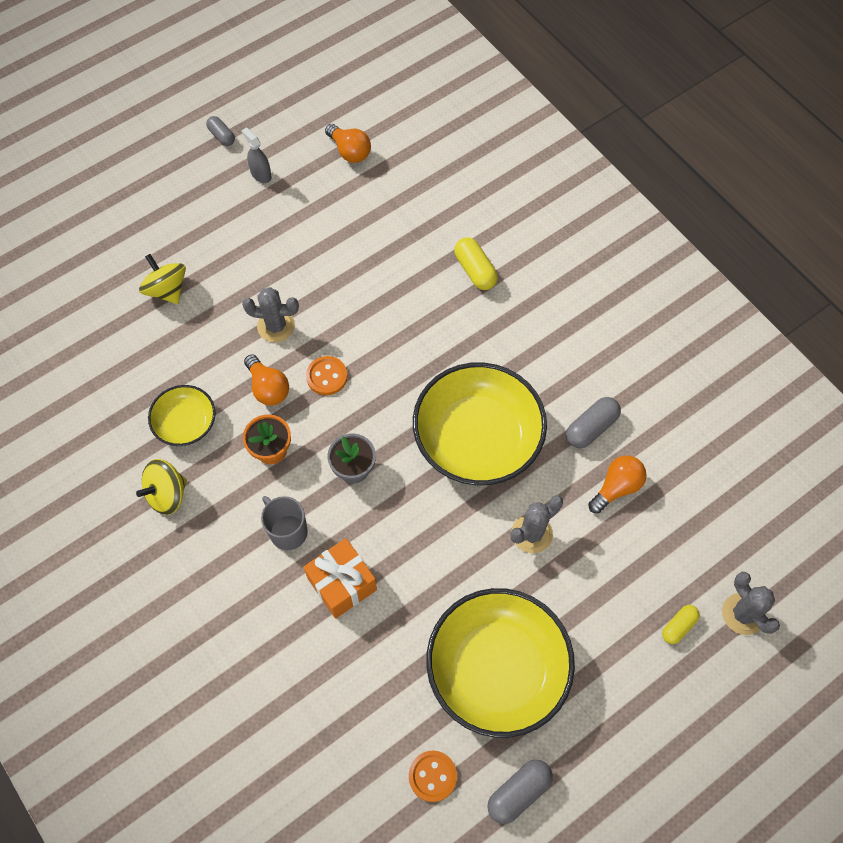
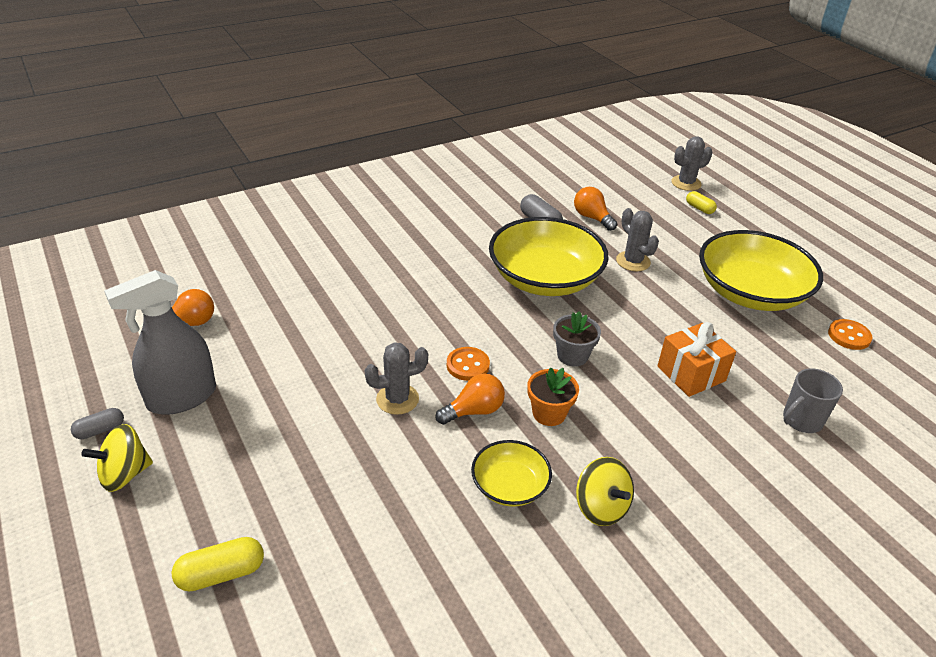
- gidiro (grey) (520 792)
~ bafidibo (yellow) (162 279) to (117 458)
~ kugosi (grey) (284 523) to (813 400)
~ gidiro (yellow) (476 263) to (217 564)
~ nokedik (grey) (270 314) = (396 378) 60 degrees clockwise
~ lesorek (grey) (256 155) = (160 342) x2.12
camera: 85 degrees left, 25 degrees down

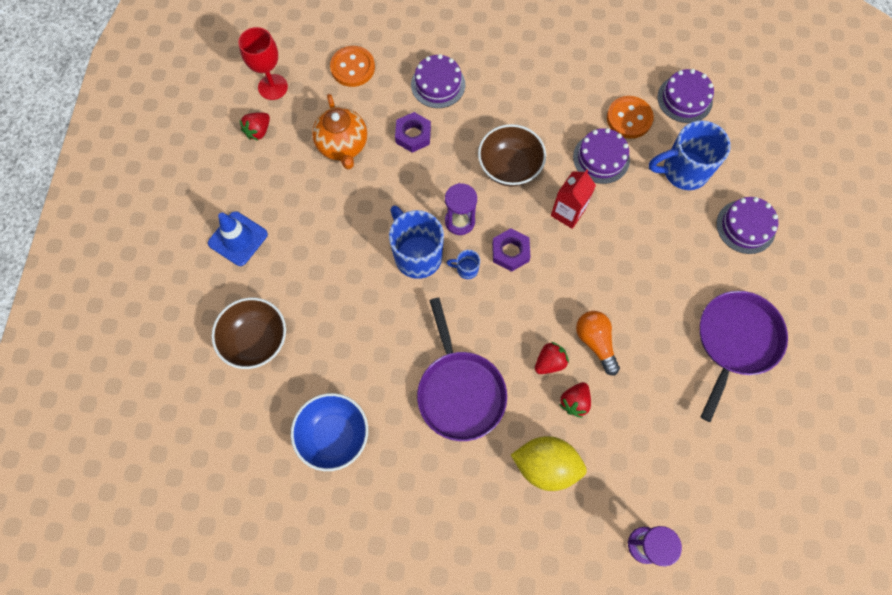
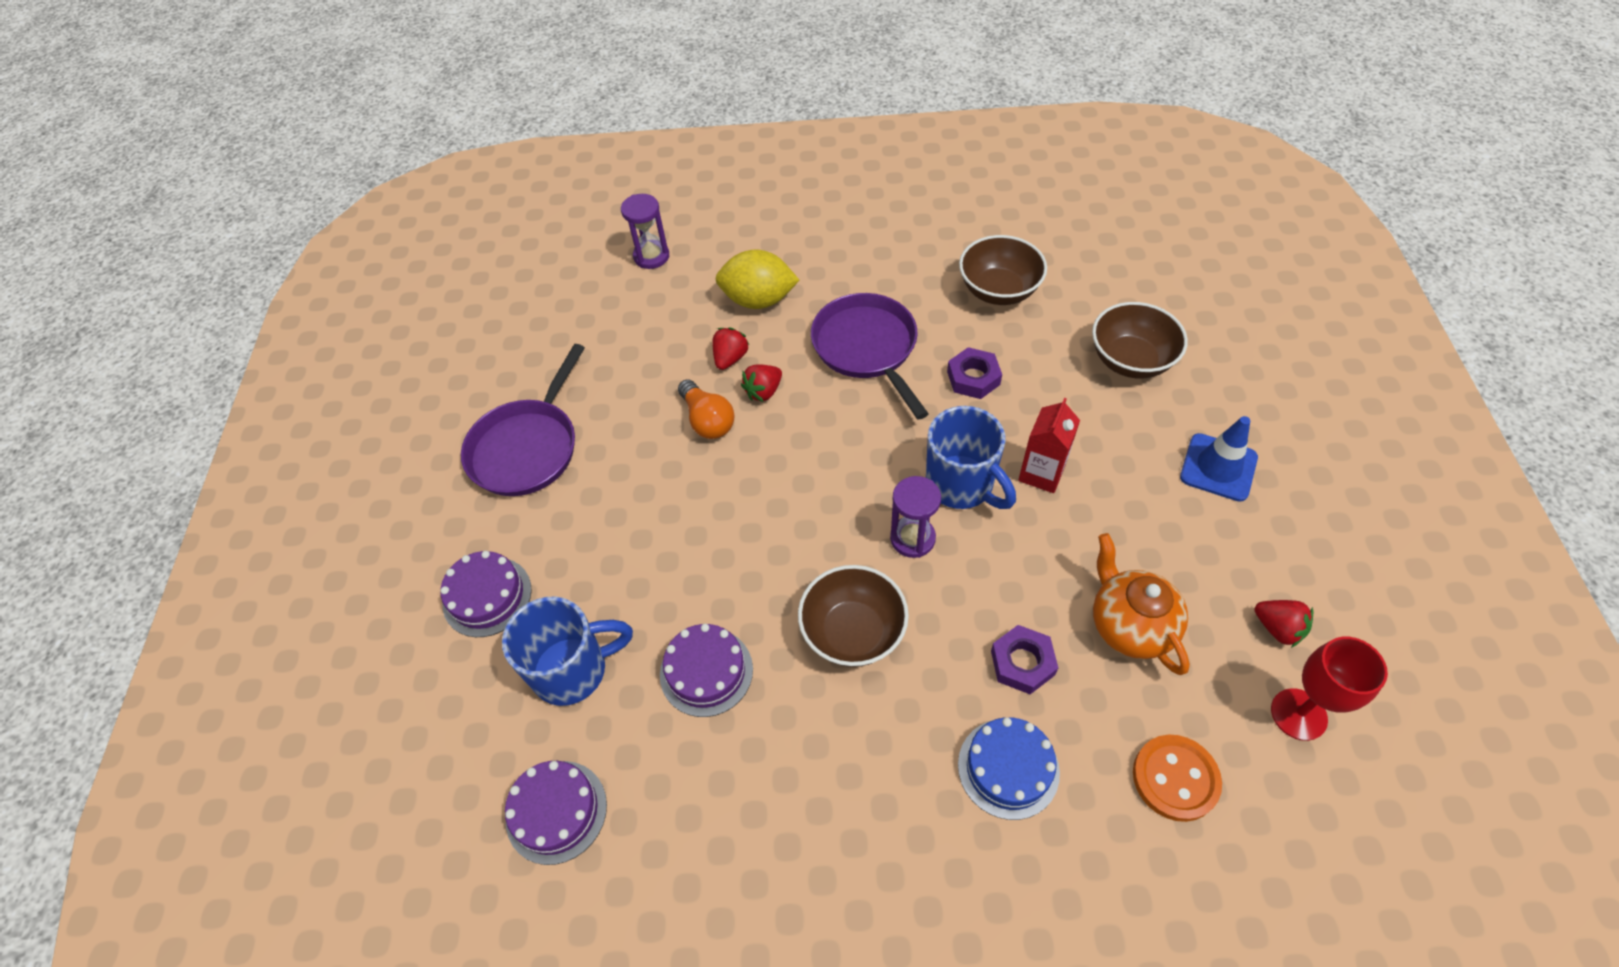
- kugosi (blue) (463 264)
- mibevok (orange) (630 117)
~ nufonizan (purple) (511 250) to (974 373)
~ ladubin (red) (573 199) to (1049 445)
~ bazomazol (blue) (329 432) to bazomazol (brown) (1003 270)
~ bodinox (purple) (438 81) to bodinox (blue) (1009 768)
~ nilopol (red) (254 126) = (1284 624) 105 degrees clockwise
camera: 175 degrees right, 15 degrees down

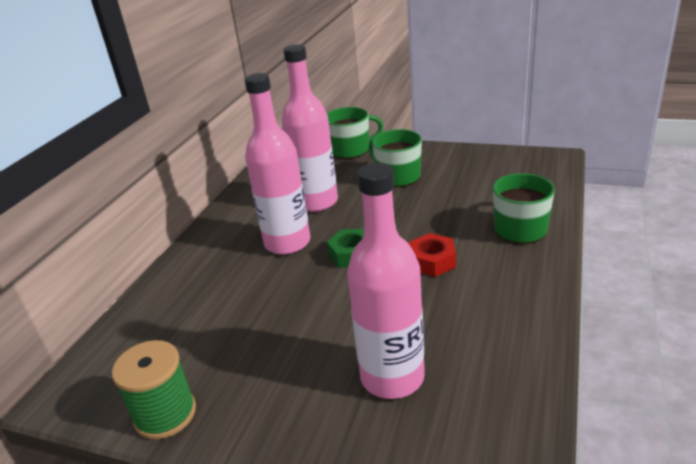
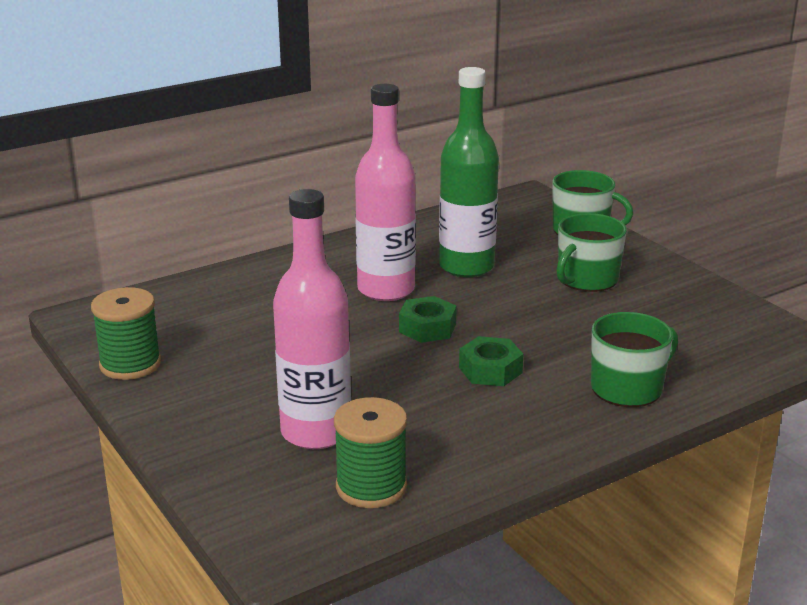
+ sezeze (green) (370 452)
~ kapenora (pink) (310 128) to kapenora (green) (469 172)
~ nufonizan (red) (432 255) to nufonizan (green) (491 361)
~ kugosi (green) (395 158) = (591 252) 135 degrees counterclockwise
camera: 35 degrees right, 5 degrees down

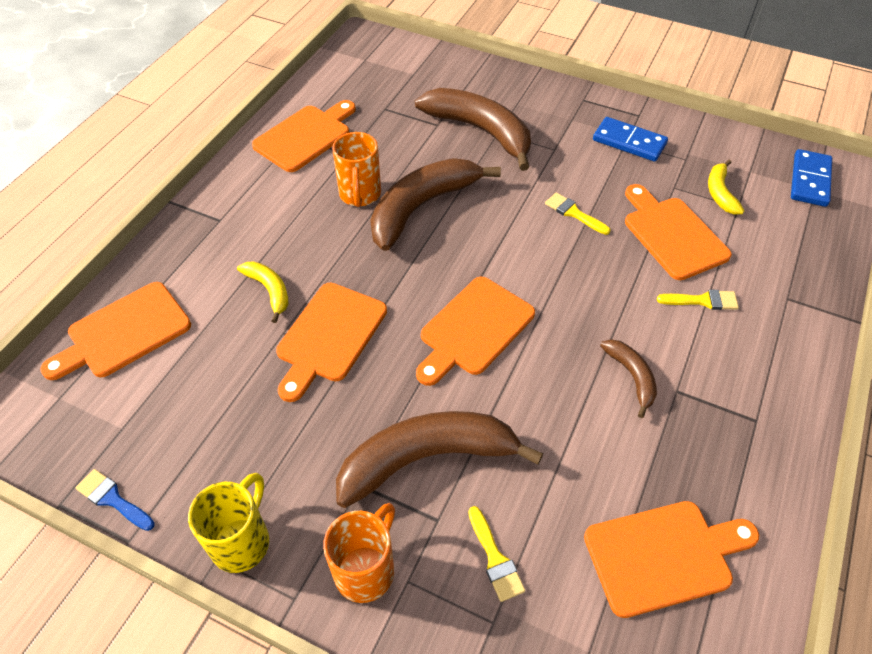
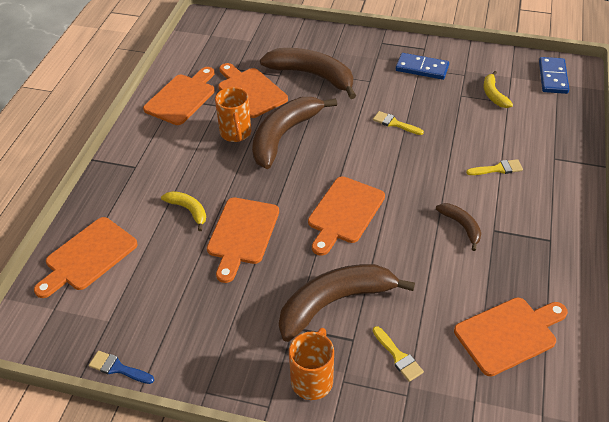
- kugosi (yellow) (228 523)
~ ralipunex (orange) (678 232) to (253 90)
camera: 10 degrees left, 5 degrees down

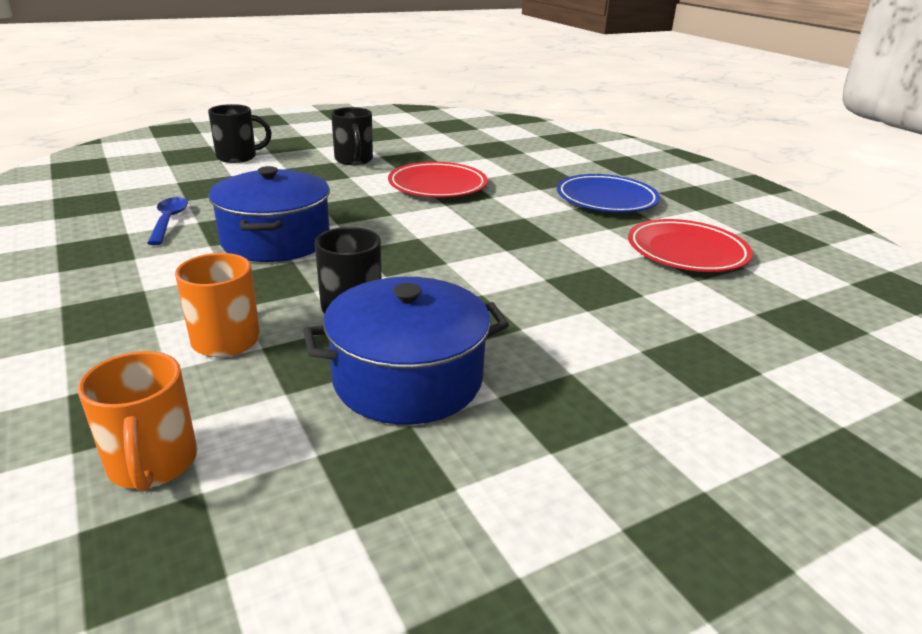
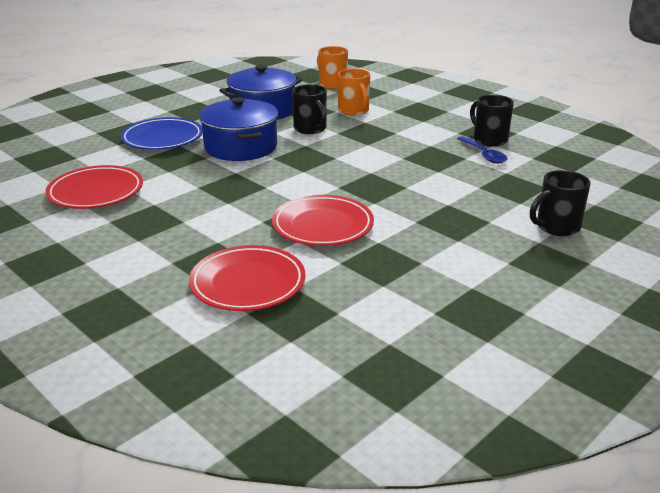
+ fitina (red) (247 278)
~ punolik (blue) (269 214) to (238 129)
~ kugosi (black) (352 136) to (492 121)
~ fitina (blue) (608 193) to (161 133)
camera: 165 degrees right, 0 degrees up

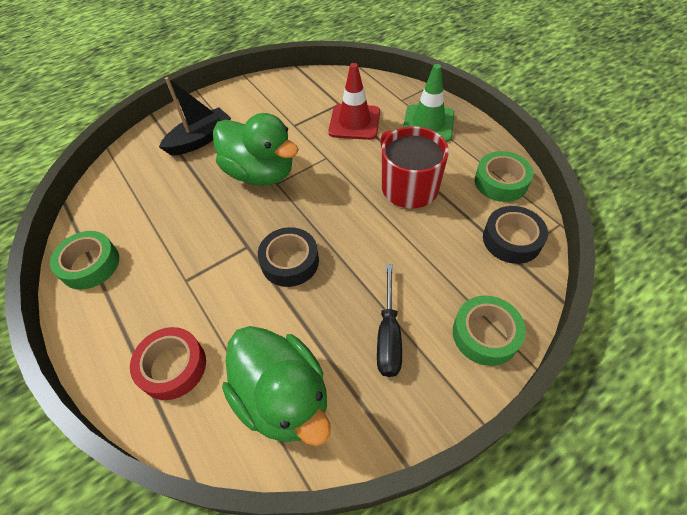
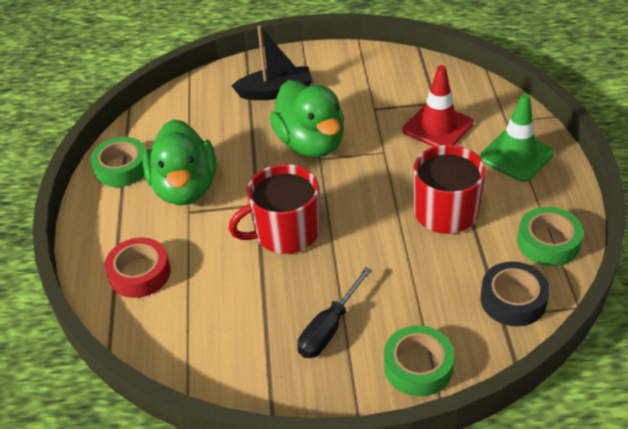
~ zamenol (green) (276 386) to (179 162)
~ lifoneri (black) (288 257) to kugosi (red) (274 209)
camera: 30 degrees right, 10 degrees down

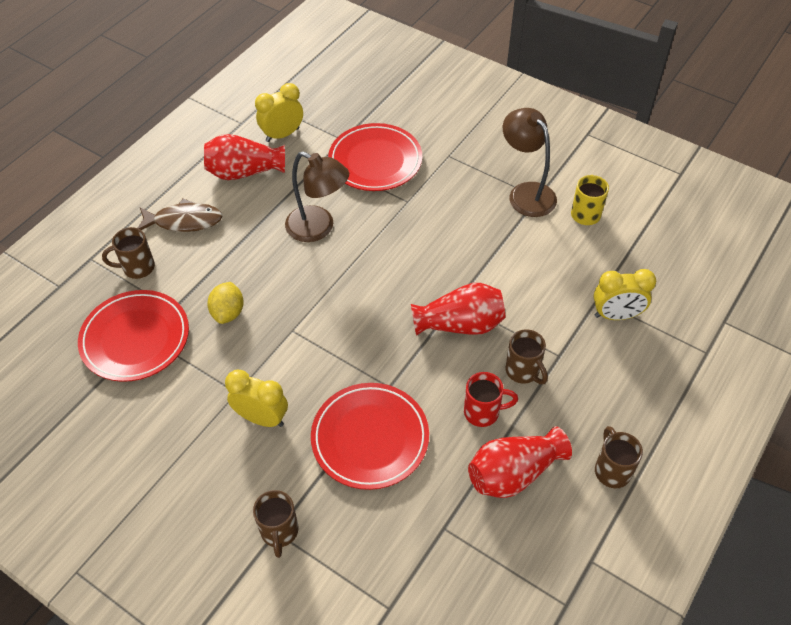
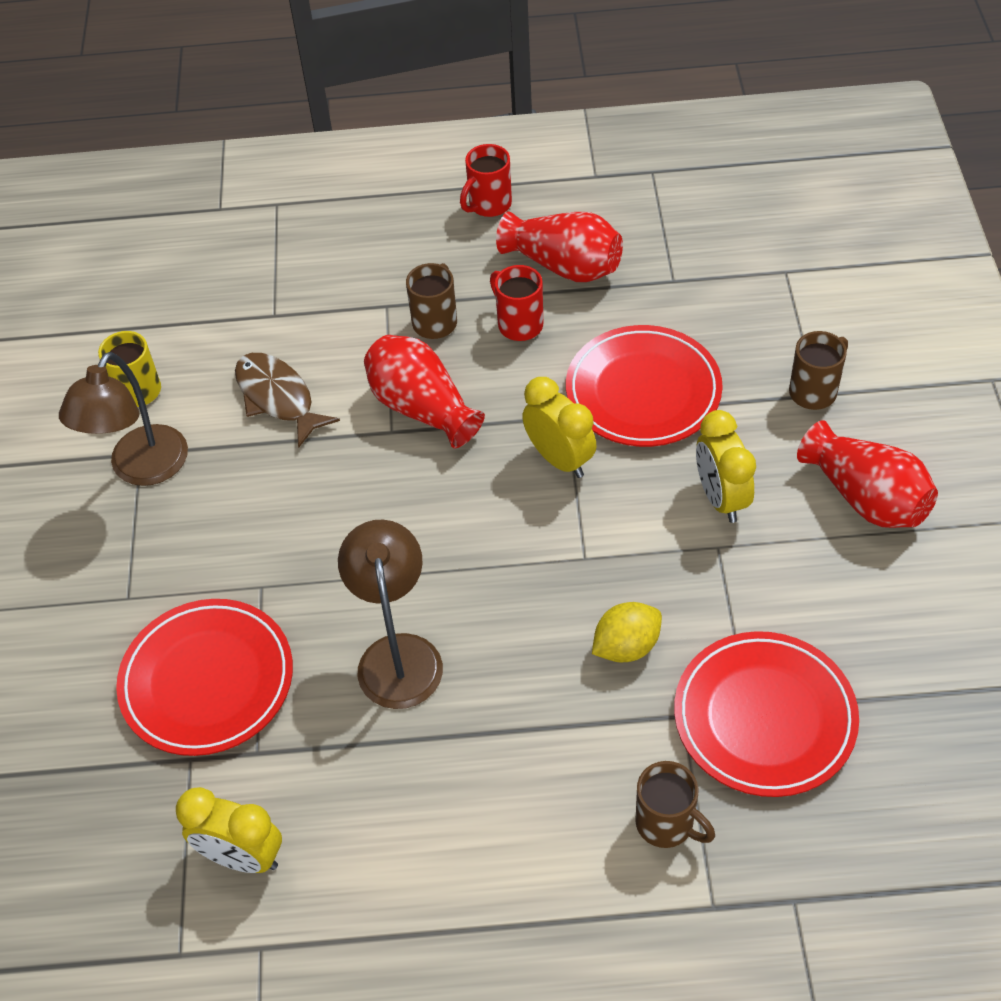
~ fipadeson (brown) (180 215) to (287 400)
~ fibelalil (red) (244 157) to (867 474)
~ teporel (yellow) (625 294) to (559 427)
~ kugosi (brown) (619 457) to kugosi (red) (486 180)
camera: 125 degrees left, 0 degrees up

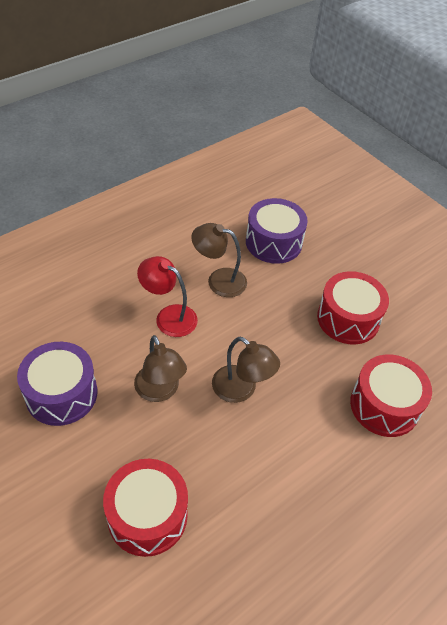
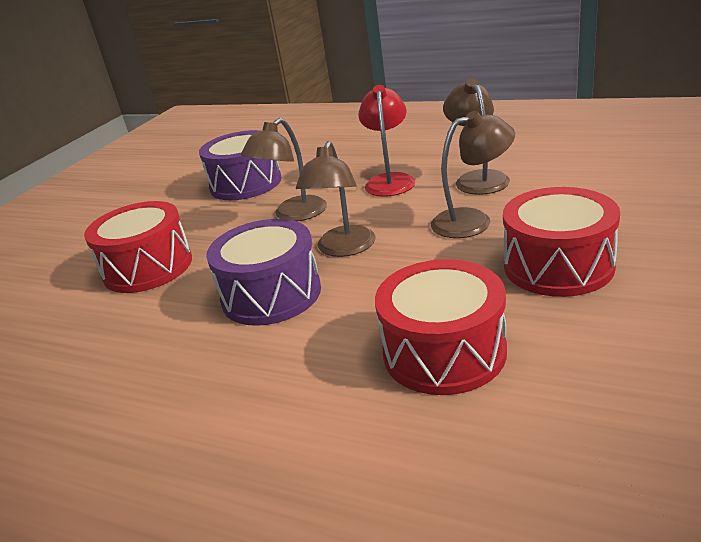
+ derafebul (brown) (473 174)
~ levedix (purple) (277 231) to (263 272)
camera: 70 degrees right, 20 degrees down

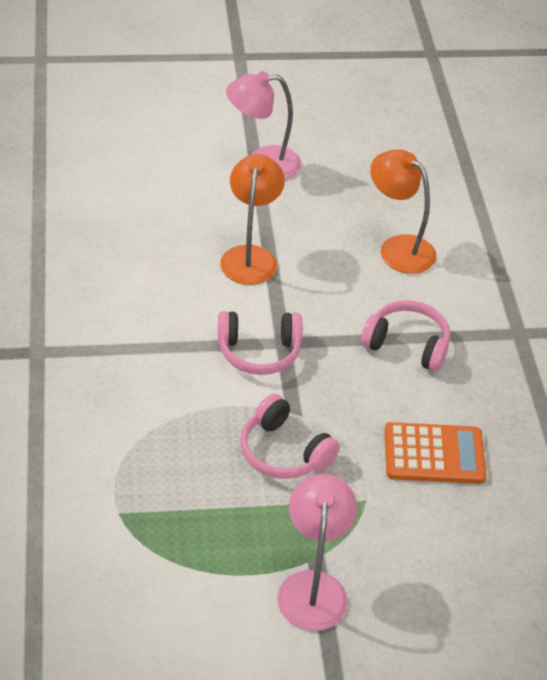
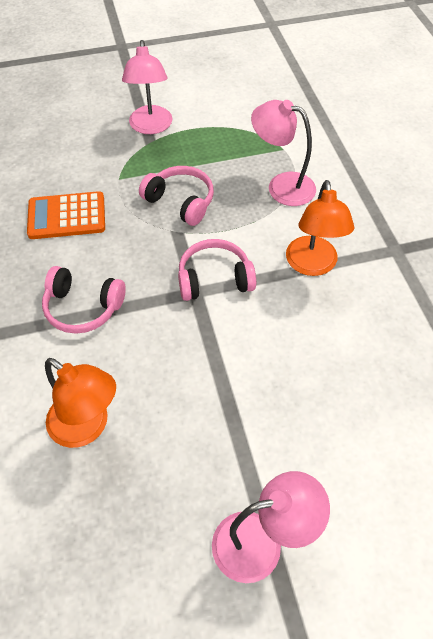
+ derafebul (pink) (283 153)
~ derafebul (orange) (252 219) to (320 228)
camera: 175 degrees right, 10 degrees up

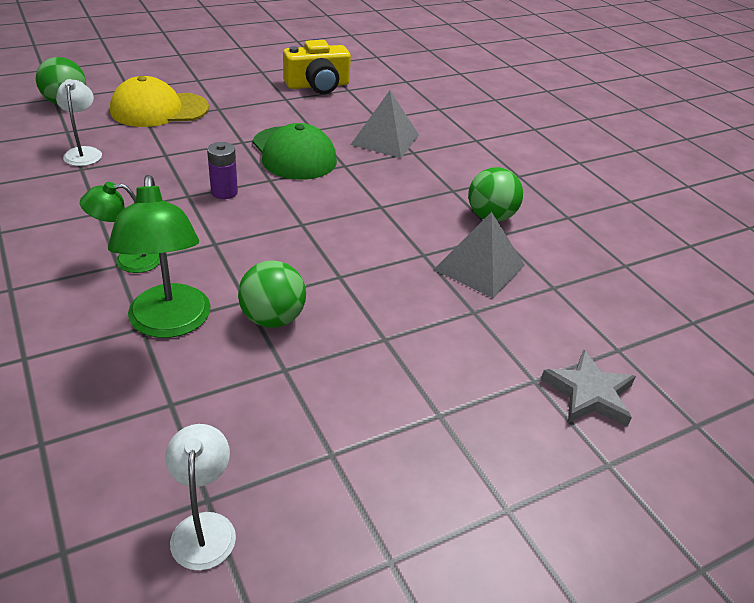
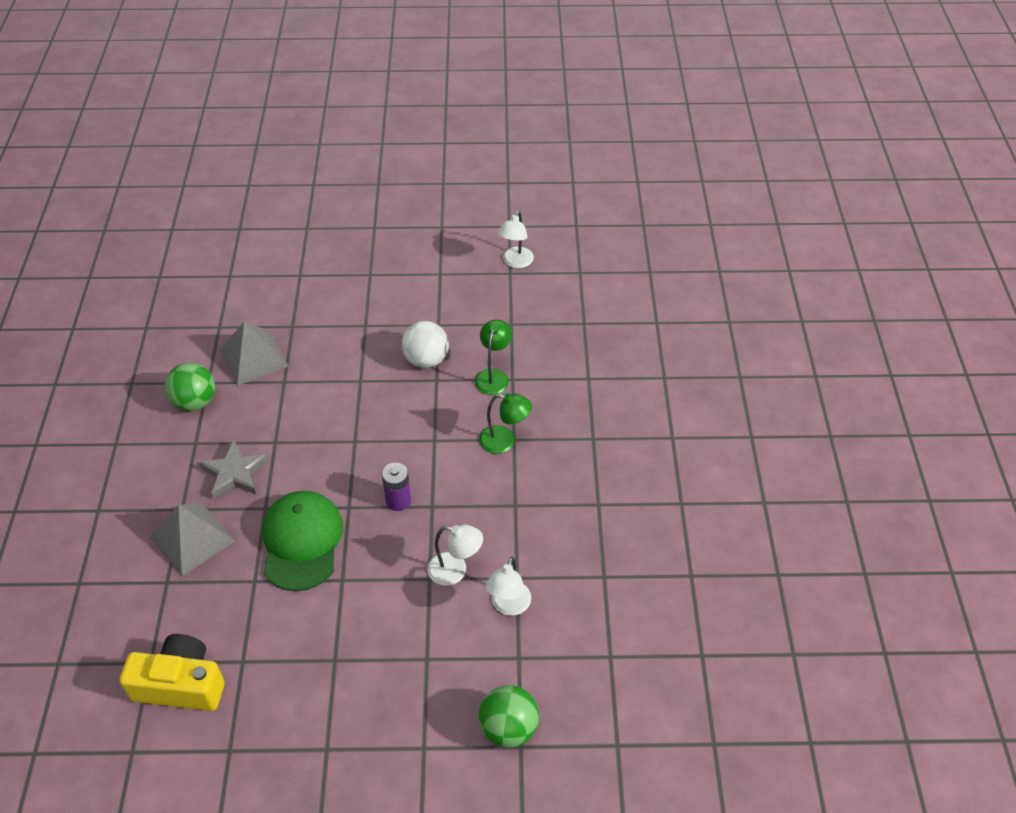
- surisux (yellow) (159 101)
+ derafebul (white) (455 555)
~ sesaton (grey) (588 388) to (234 469)
~ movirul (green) (272 294) to movirul (white) (425 344)
~ derafebul (green) (159 256) = (493 357) x0.60
camera: 150 degrees left, 10 degrees up

